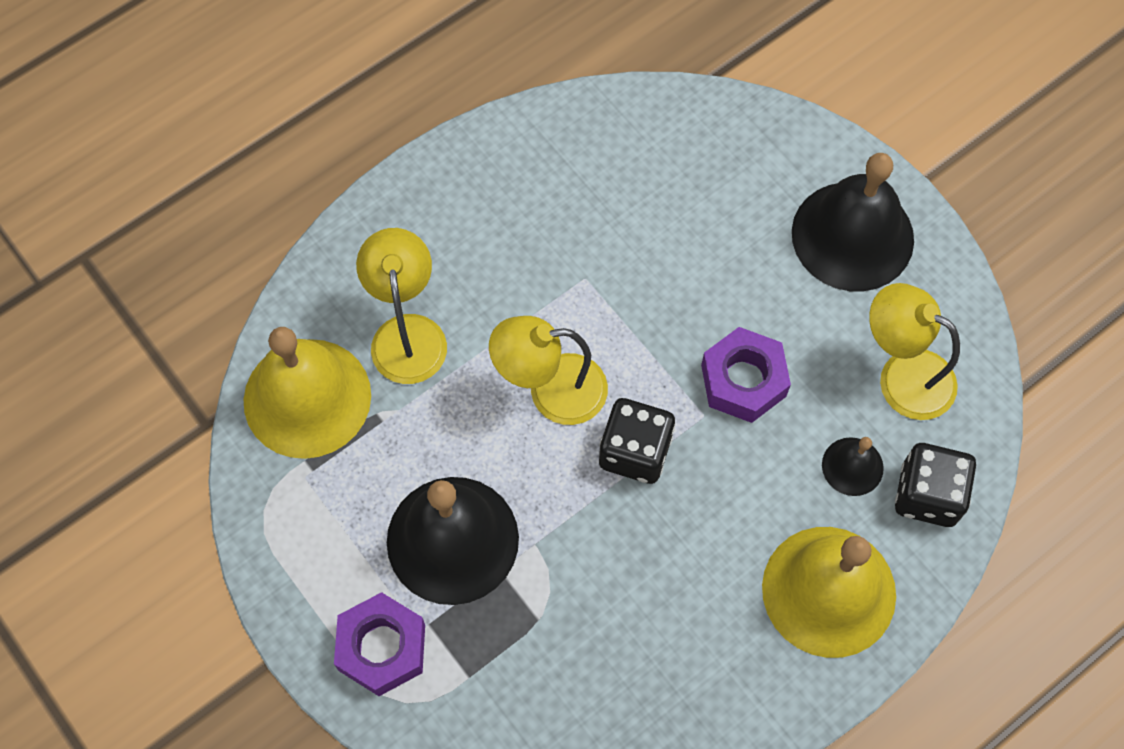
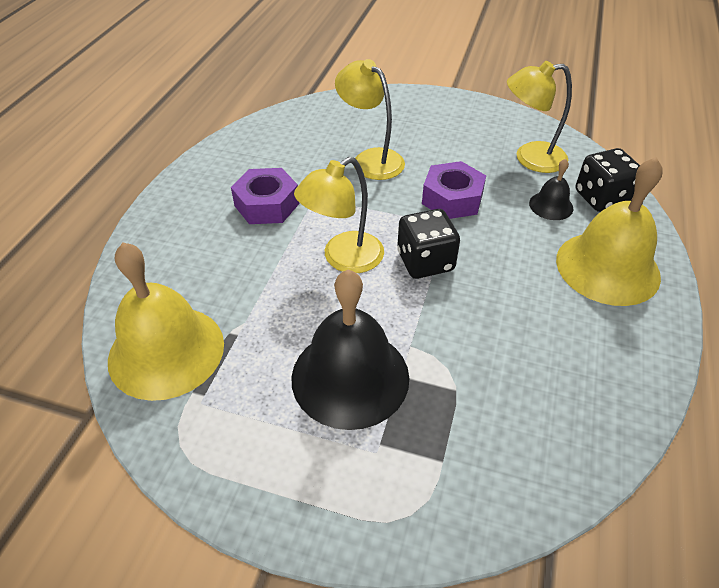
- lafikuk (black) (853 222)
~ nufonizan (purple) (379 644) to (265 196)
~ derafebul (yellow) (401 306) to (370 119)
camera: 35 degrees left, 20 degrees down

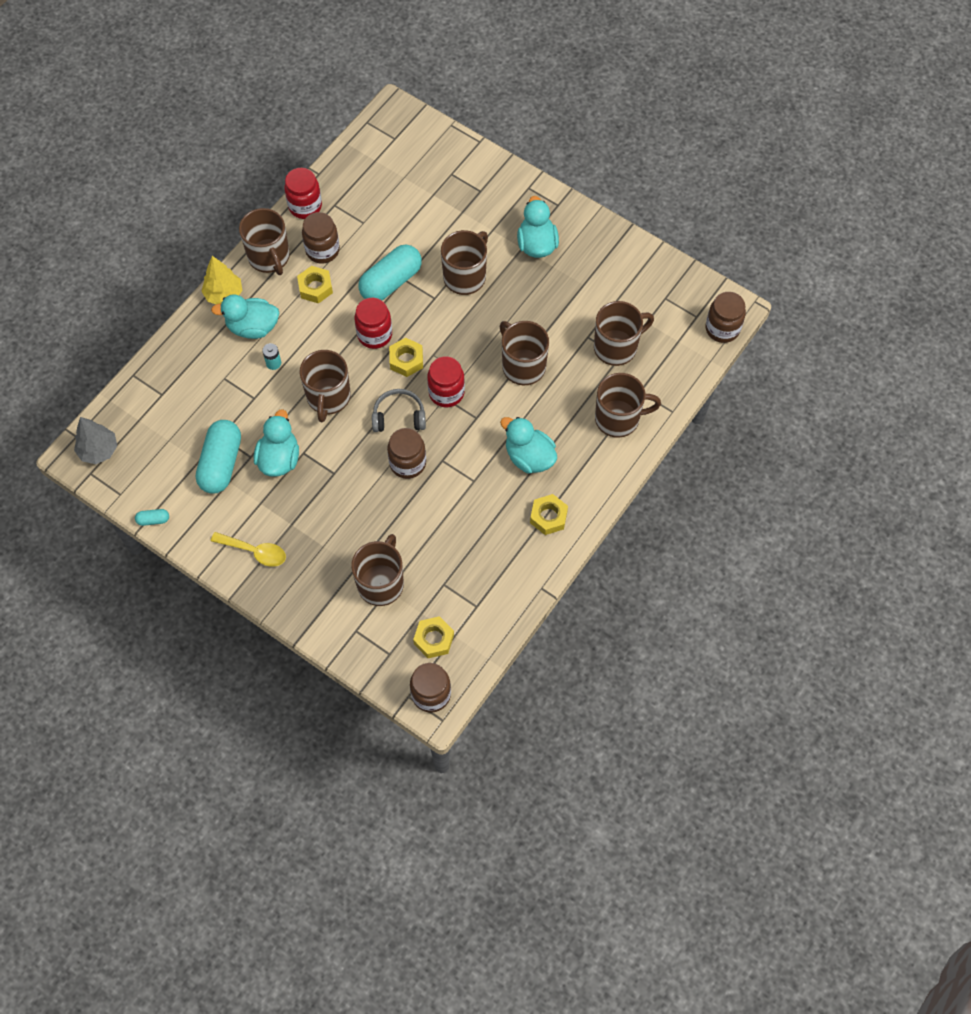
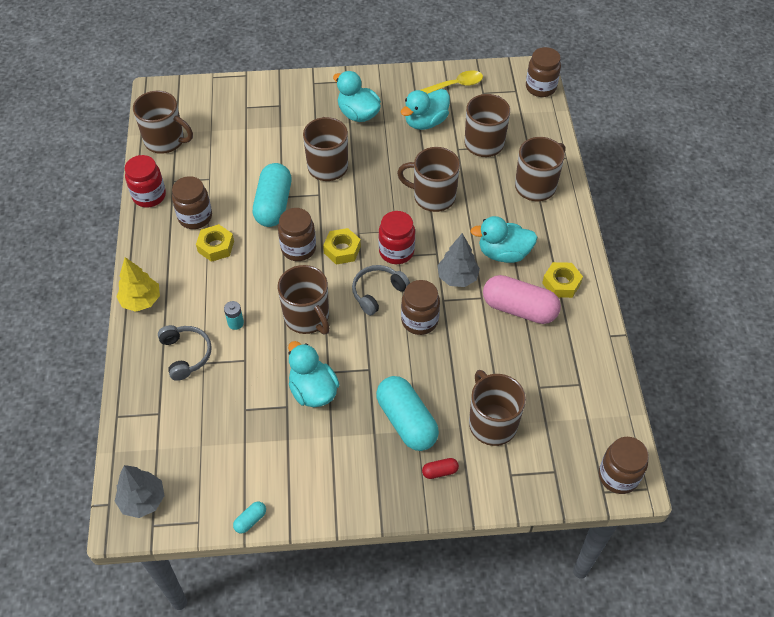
- nufonizan (yellow) (433 637)
+ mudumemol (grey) (185 353)
+ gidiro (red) (440 468)
+ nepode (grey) (458 260)
+ gidiro (pink) (522 299)
~ gidiro (turquoise) (218 457) to (407 413)
~ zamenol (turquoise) (245 316) to (425 109)
~ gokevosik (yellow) (248 549) to (452 82)
~ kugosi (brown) (264 241) to (163 122)
~ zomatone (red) (373 323) to zomatone (brown) (297 234)
camera: 40 degrees left, 10 degrees down

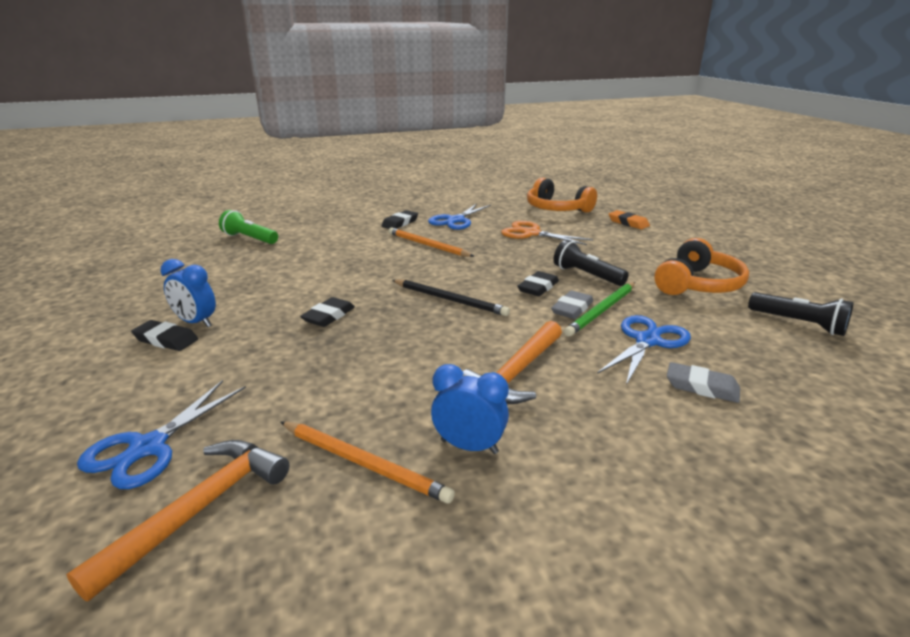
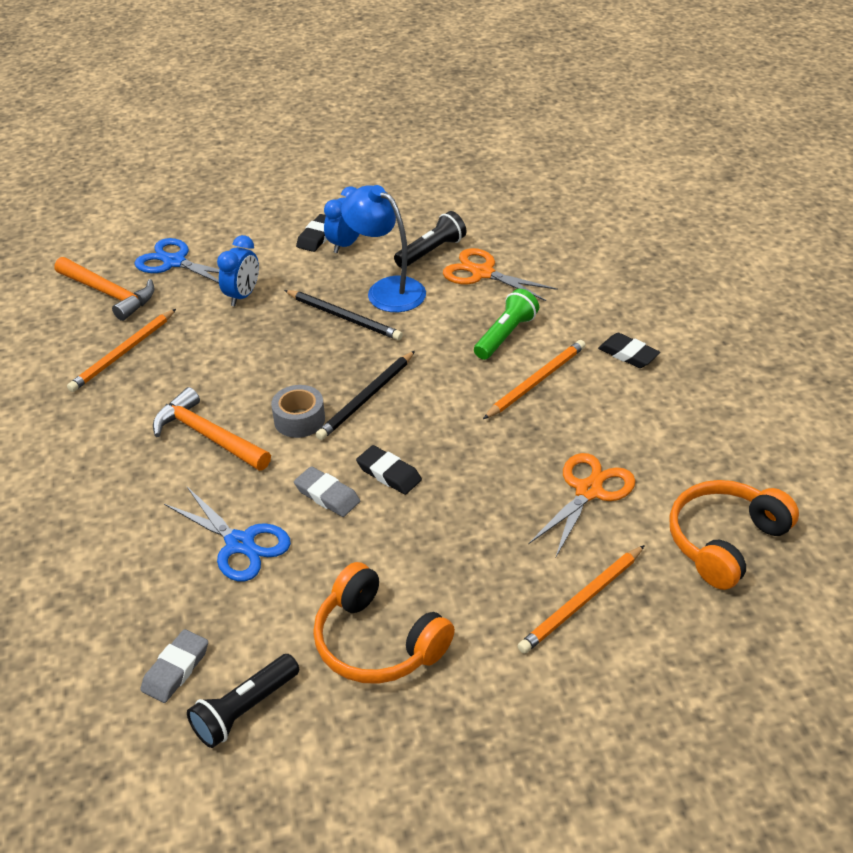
- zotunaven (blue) (459 217)
- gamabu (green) (599 309)
- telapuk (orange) (629 219)
+ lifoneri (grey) (298 411)
+ derafebul (blue) (383 248)
+ zotunaven (orange) (500 274)
+ gamabu (orange) (581 599)
~ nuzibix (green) (248 227) to (506 324)
~ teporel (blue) (470 409) to (238 270)
~ nuzibix (black) (591 263) to (430 239)
~ telapuk (grey) (703 382) to (174 666)
~ telapuk (black) (327 312) to gamabu (black) (343 315)
camera: 95 degrees right, 15 degrees up

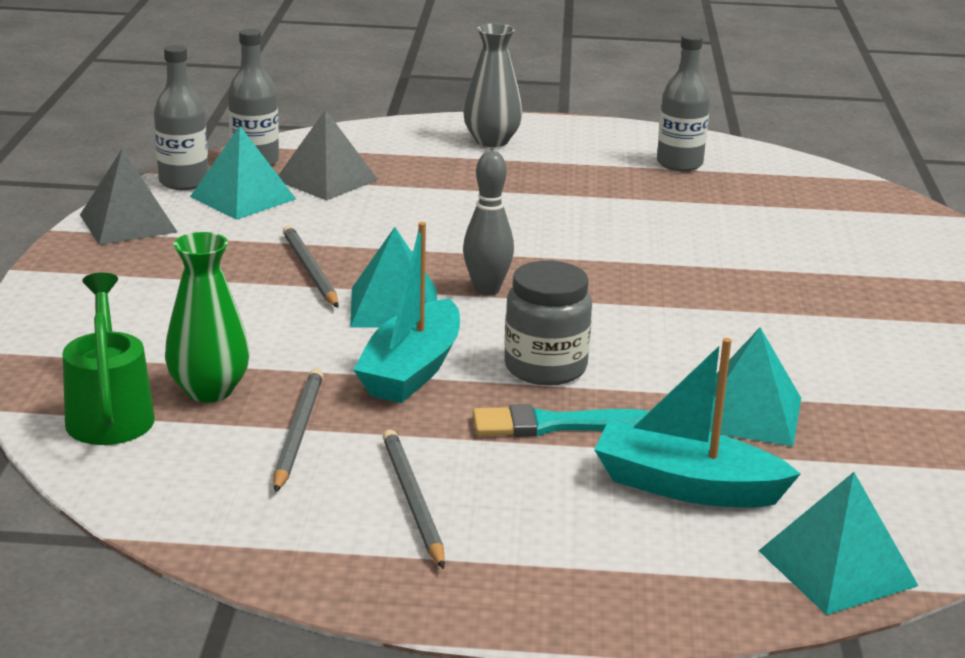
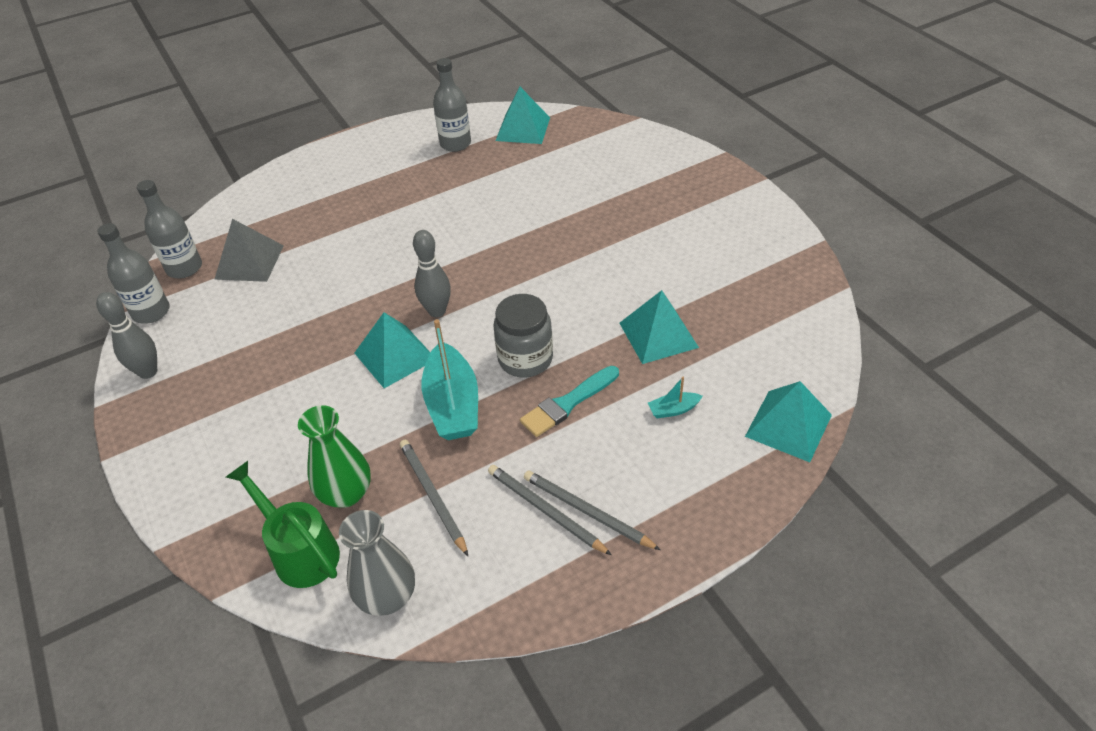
~ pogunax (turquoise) (243 173) to (522 115)
~ gamabu (grey) (311 267) to (592 510)
~ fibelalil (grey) (492 85) to (377 563)
~ pogunax (grey) (128 197) to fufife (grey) (126 335)
~ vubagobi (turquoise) (697 423) = (675 397) x0.44
camera: 30 degrees left, 20 degrees up

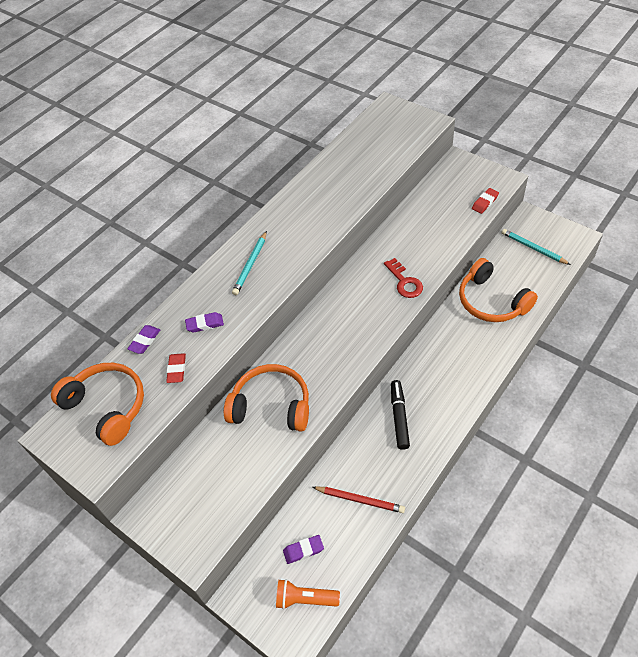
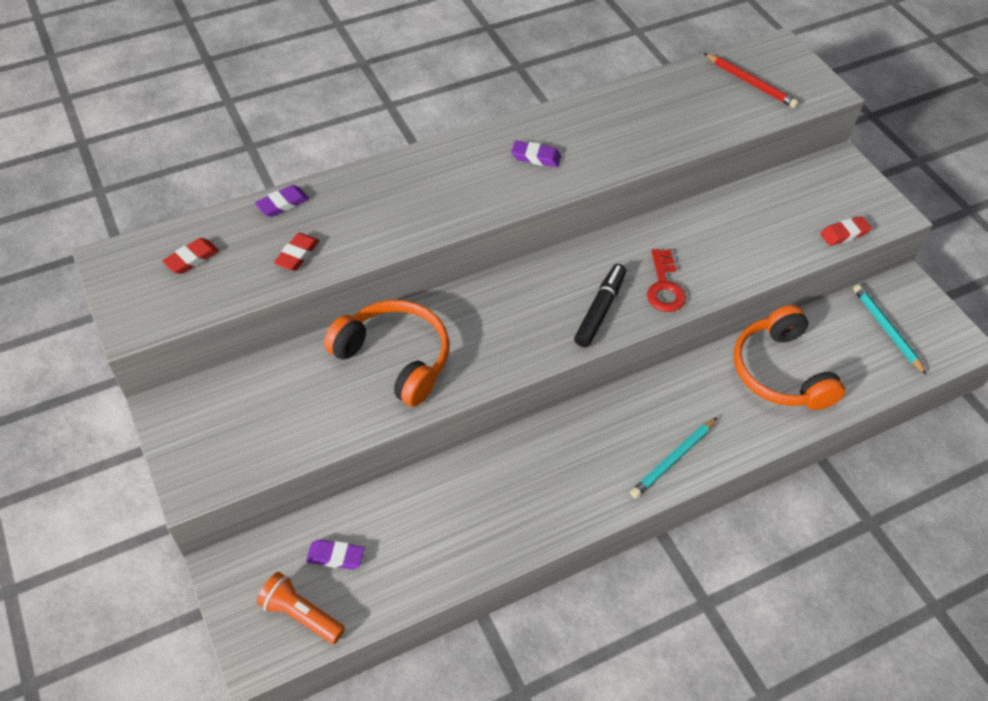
~ telapuk (purple) (204 322) to (536 154)
~ gamabu (turquoise) (249 263) to (673 457)
~ gamabu (red) (358 500) to (751 80)
~ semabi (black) (400 415) to (600 305)
~ mudumemol (orange) (97 404) to telapuk (red) (190 256)
camera: 20 degrees right, 0 degrees up

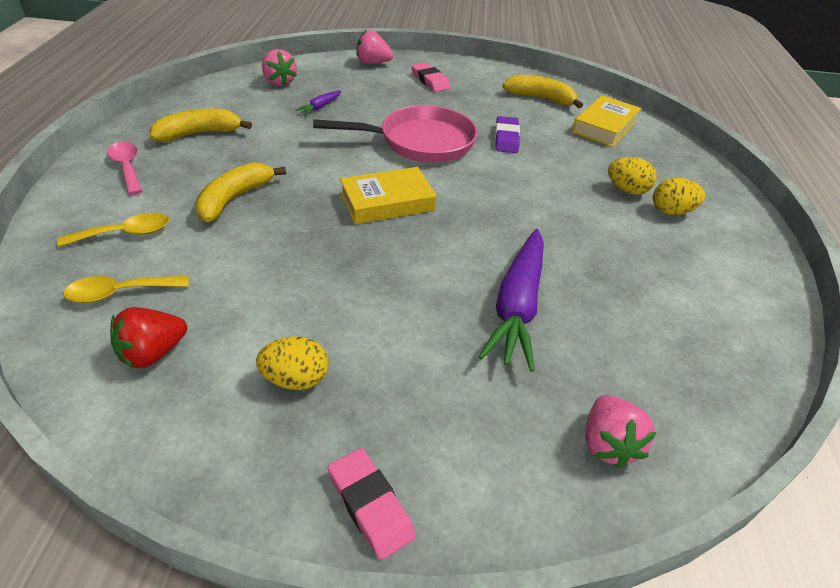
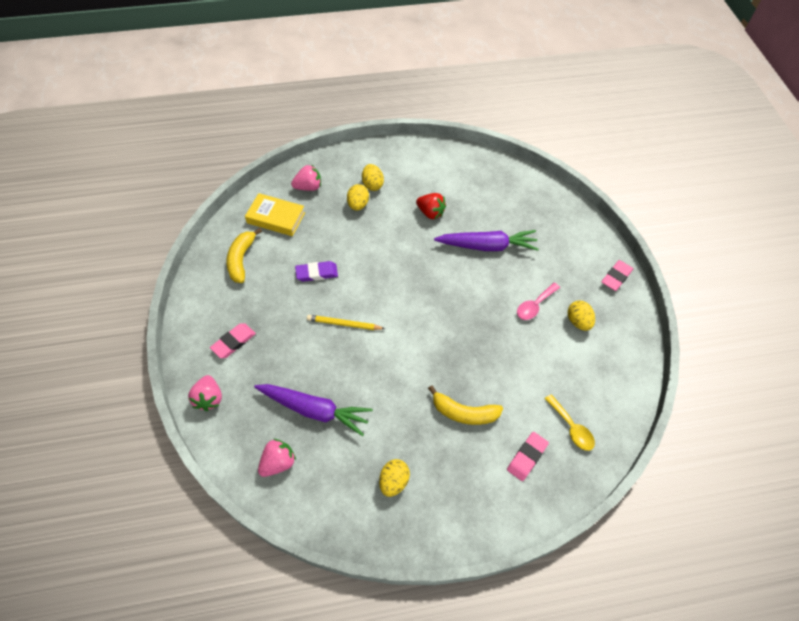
- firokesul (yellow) (388 195)
~ gokevosik (pink) (124 168) to (538 301)
~ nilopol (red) (148 338) to (431 206)
~ nilopol (pink) (620 431) to (306 178)
~ gokevosik (yellow) (113 230) to telapuk (pink) (528 456)
~ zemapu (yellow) (201 125) to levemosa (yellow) (394 478)
~ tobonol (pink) (395 134) to gamabu (yellow) (346 322)
~ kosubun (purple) (318 103) = (313 410) x2.28
camera: 105 degrees left, 15 degrees up

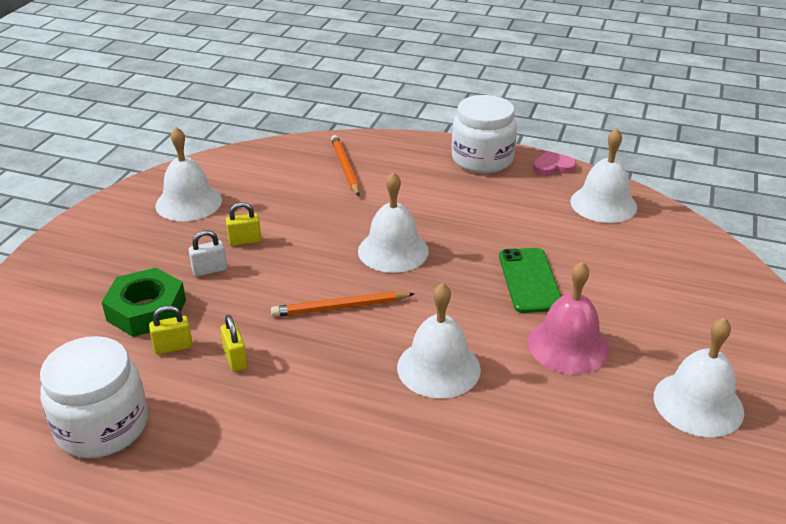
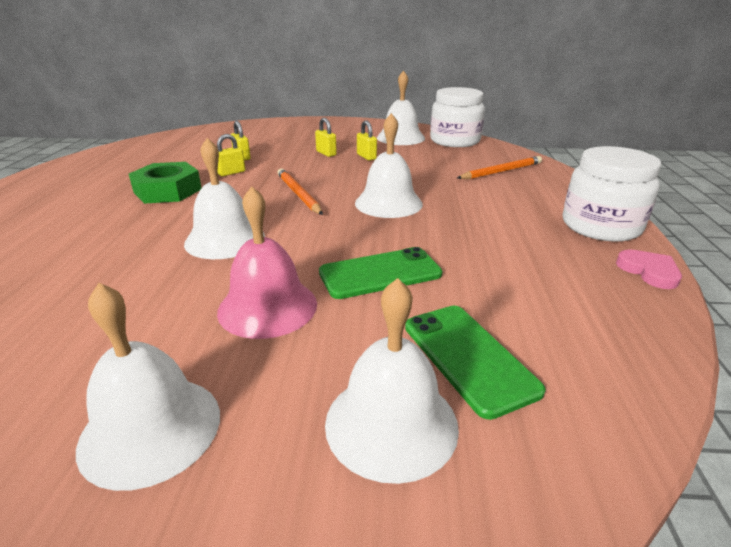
+ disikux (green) (475 363)
~ zomatone (white) (94 397) to (457 117)
~ nufonizan (green) (144 302) to (165 183)
~ lafikuk (white) (603 175) to (392 381)
~ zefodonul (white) (208 253) to zefodonul (yellow) (326 137)
camera: 75 degrees right, 5 degrees down

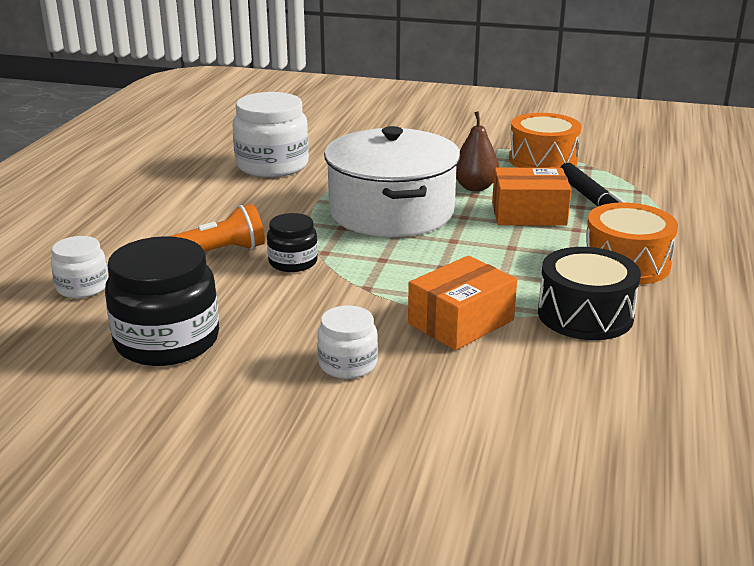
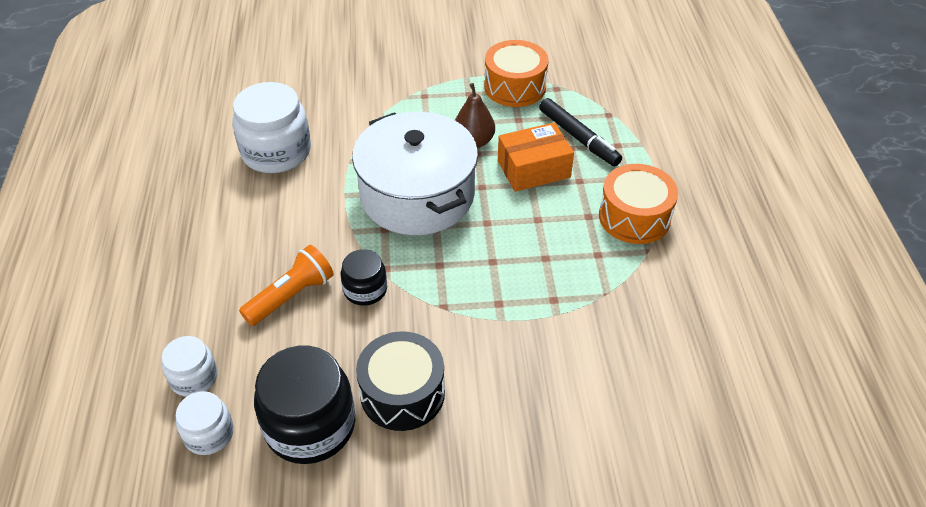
- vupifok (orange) (462 303)
~ zomatone (white) (347 342) to (205 423)
~ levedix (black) (589 293) to (400 381)
camera: 20 degrees left, 20 degrees up

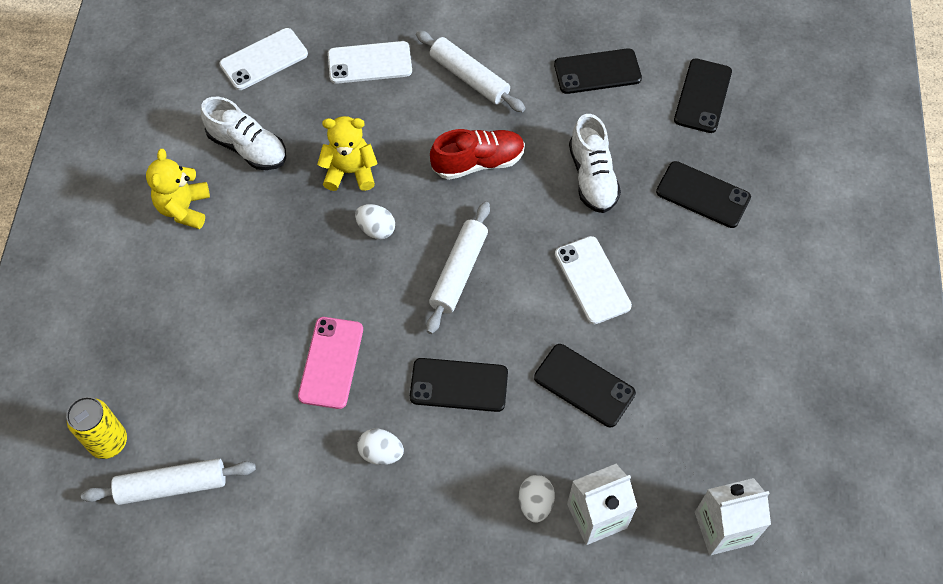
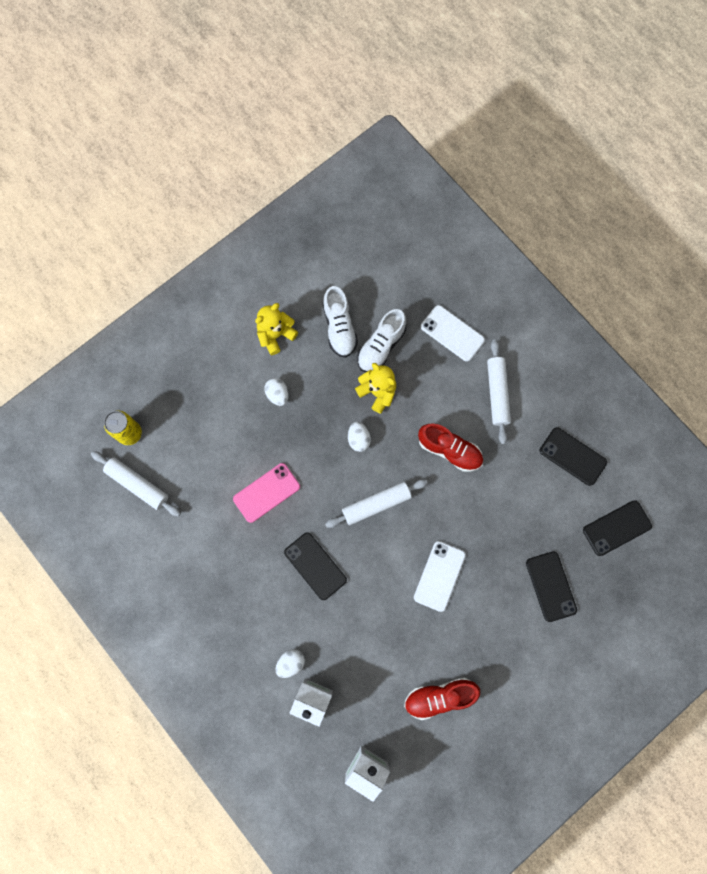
- disikux (white) (264 59)
- disikux (black) (585 385)
+ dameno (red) (442 699)
~ levemosa (white) (380 447) to (276 392)
~ dameno (white) (595 163) to (381 340)
camera: 45 degrees right, 15 degrees up

